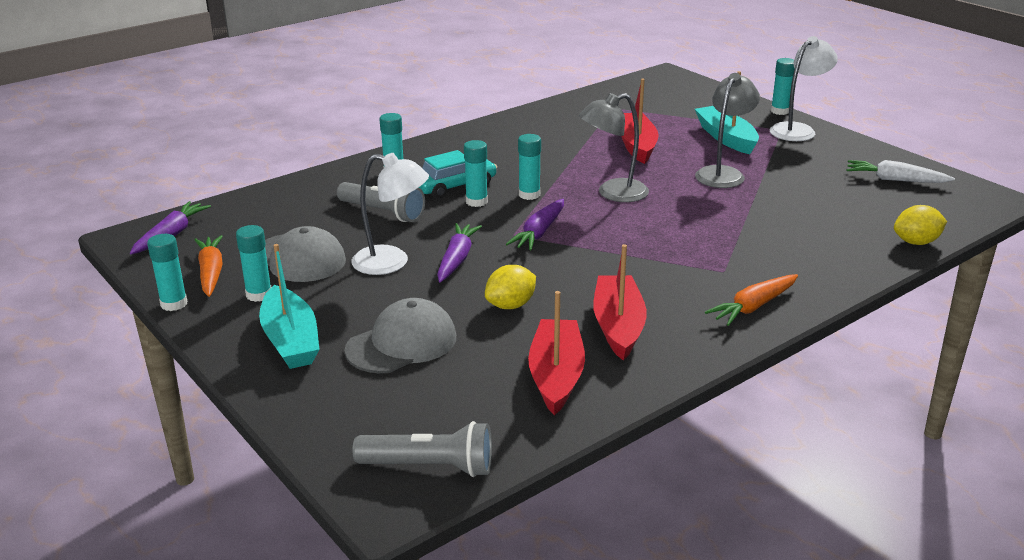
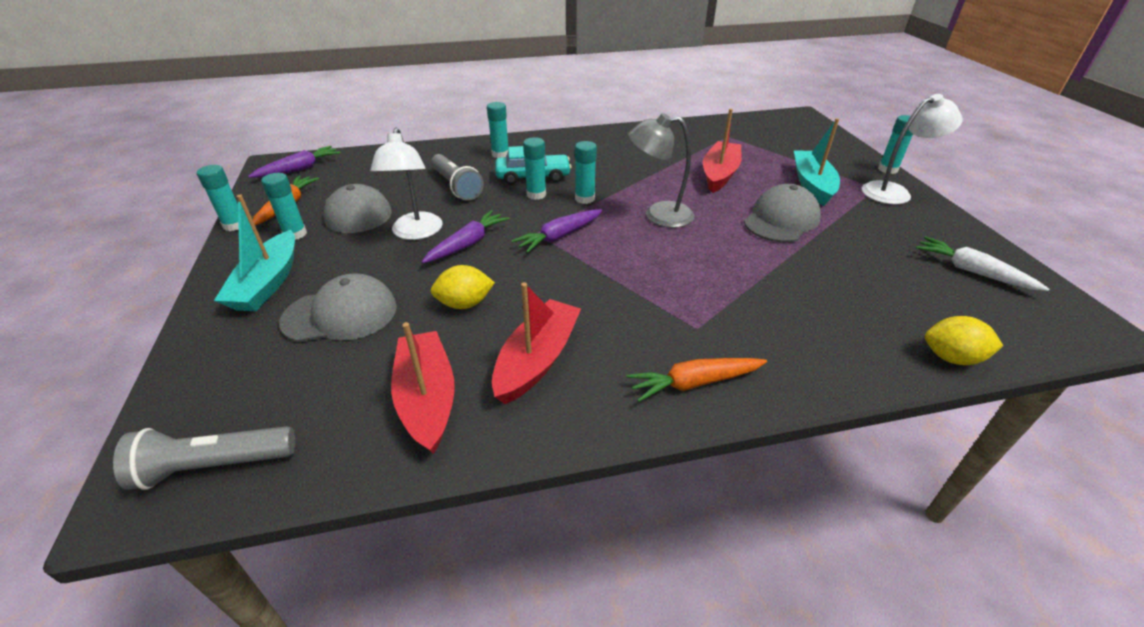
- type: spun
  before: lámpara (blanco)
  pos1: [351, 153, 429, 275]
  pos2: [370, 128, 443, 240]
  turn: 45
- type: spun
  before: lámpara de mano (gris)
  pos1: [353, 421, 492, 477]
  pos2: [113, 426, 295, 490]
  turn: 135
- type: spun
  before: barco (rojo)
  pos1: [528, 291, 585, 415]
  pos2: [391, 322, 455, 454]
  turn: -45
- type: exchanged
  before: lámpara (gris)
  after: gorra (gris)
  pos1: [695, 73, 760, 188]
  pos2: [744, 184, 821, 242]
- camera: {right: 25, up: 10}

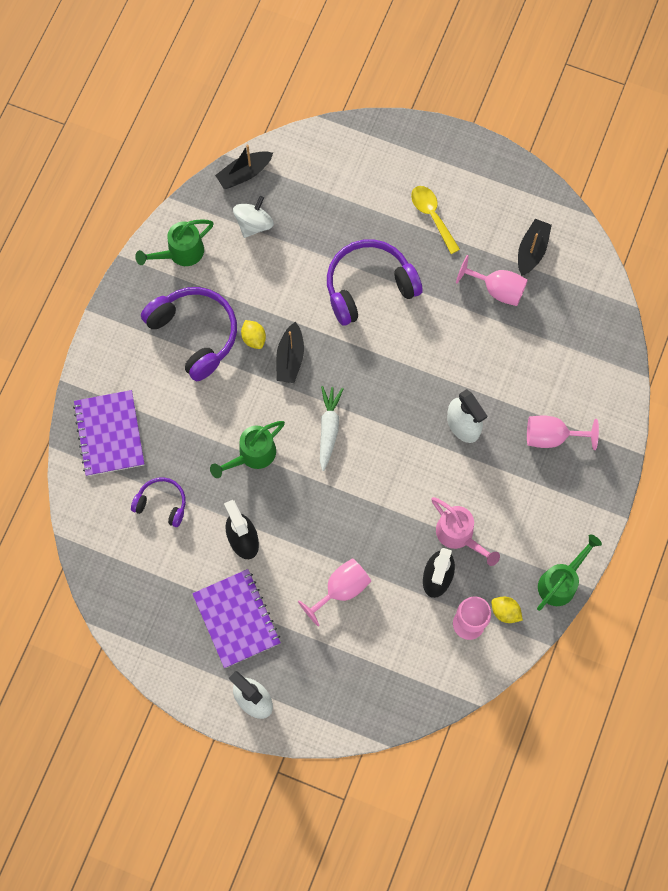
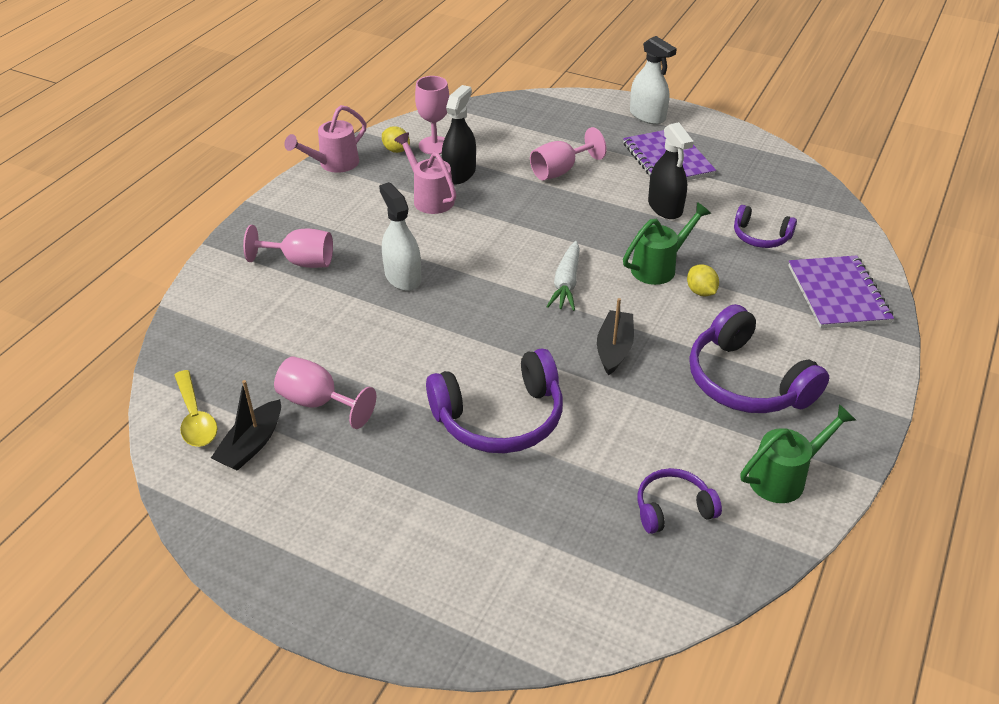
- type: missing
  before: barco (negro)
  pos1: [215, 144, 273, 189]
- type: exchanged
  before: peonza (blanco)
  after: auriculares (morado)
  pos1: [233, 196, 274, 238]
  pos2: [638, 468, 722, 534]
- type: relocated
  before: limón (amarillo)
  pos1: [241, 320, 266, 349]
  pos2: [687, 264, 719, 296]
- type: relocated
  before: cuchara (amarillo)
  pos1: [411, 186, 460, 254]
  pos2: [174, 370, 217, 447]
- type: colour
  before: regadera (verde)
  after: regadera (rosa)
  pos1: [537, 534, 602, 611]
  pos2: [284, 105, 367, 173]
- camera: {right: -175, up: -30}

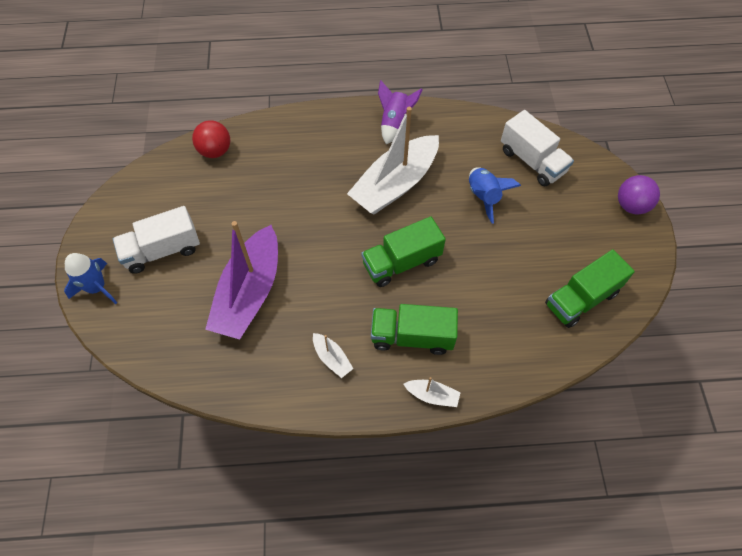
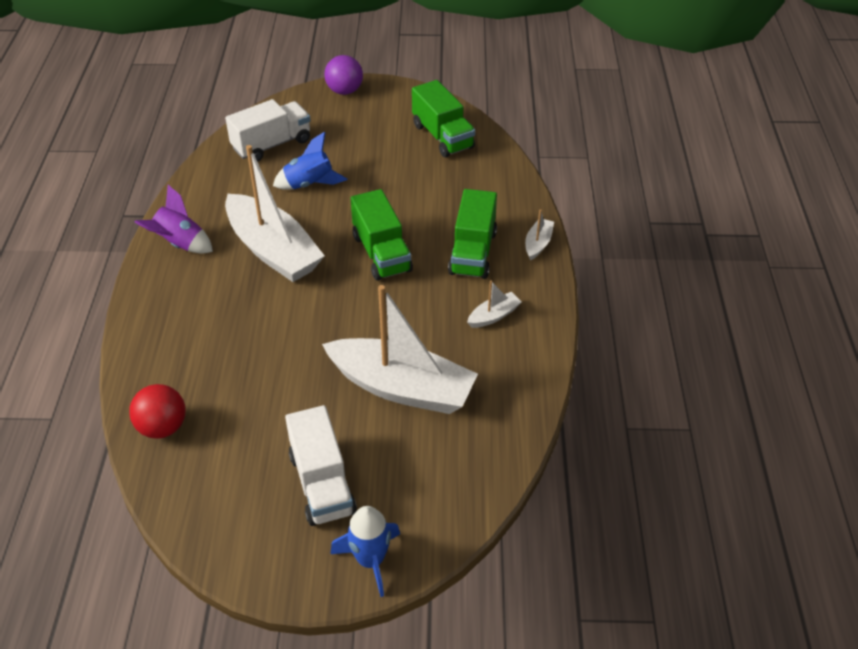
- type: colour
  before: barco (morado)
  after: barco (blanco)
  pos1: [205, 221, 278, 340]
  pos2: [322, 285, 478, 414]
- camera: {right: -85, up: -15}

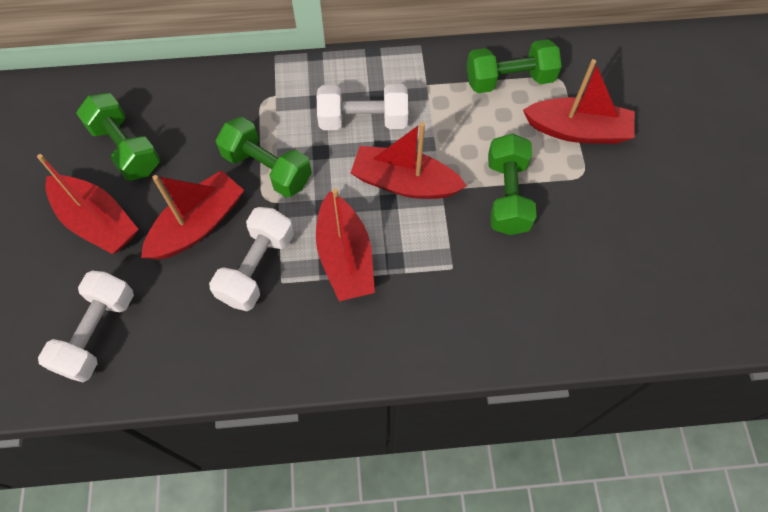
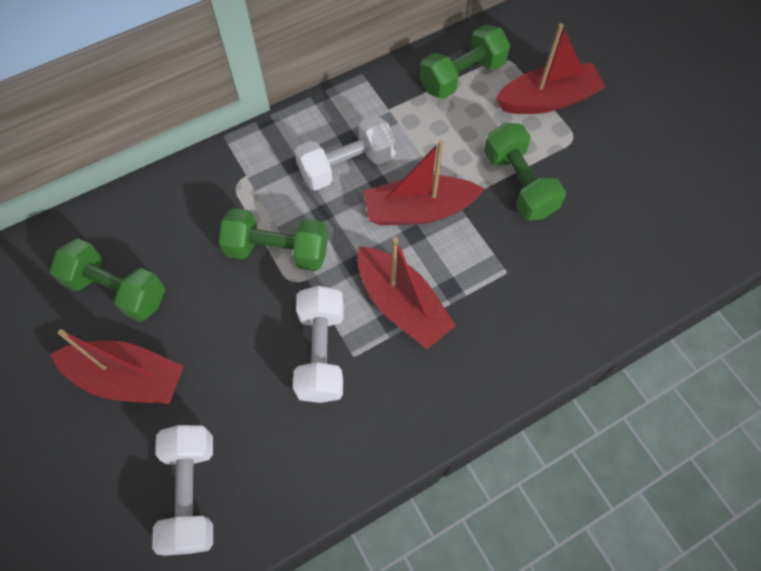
- type: missing
  before: barco (rojo)
  pos1: [141, 170, 244, 260]
- camera: {right: -25, up: 0}

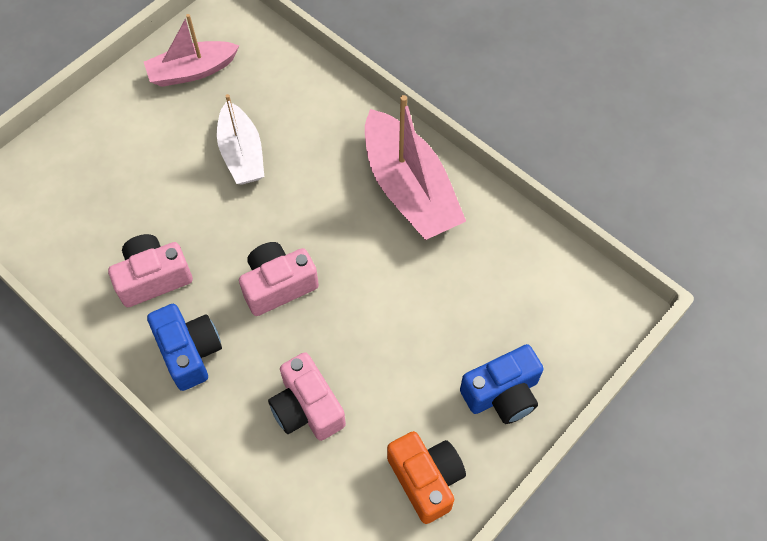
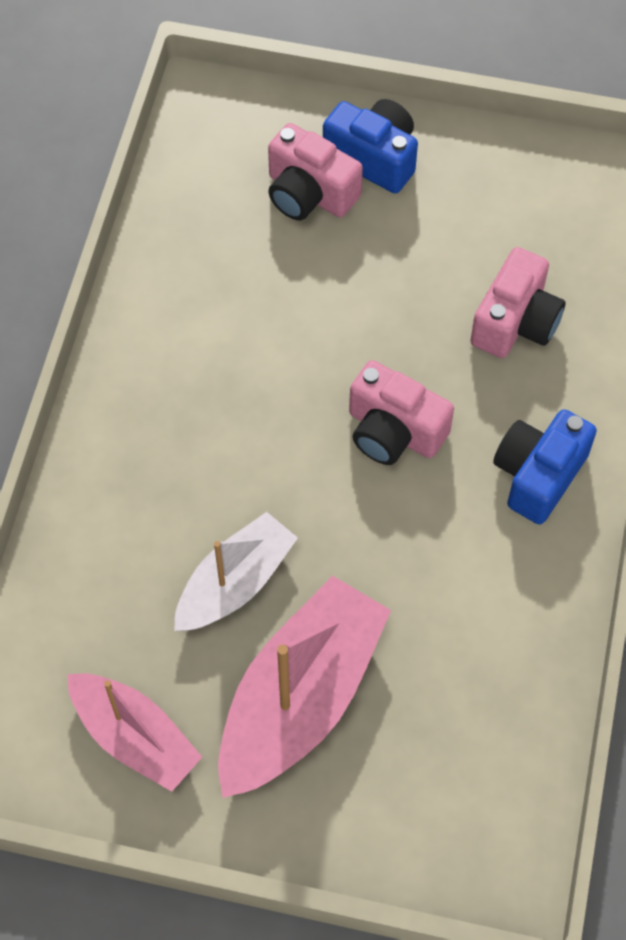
- type: relocated
  before: cámara (rosa)
  pos1: [108, 234, 193, 307]
  pos2: [268, 123, 363, 220]
- type: relocated
  before: barco (rosa)
  pos1: [365, 95, 466, 240]
  pos2: [218, 576, 391, 798]
- type: missing
  before: cámara (naranja)
  pos1: [387, 431, 466, 524]
- camera: {right: -120, up: 0}

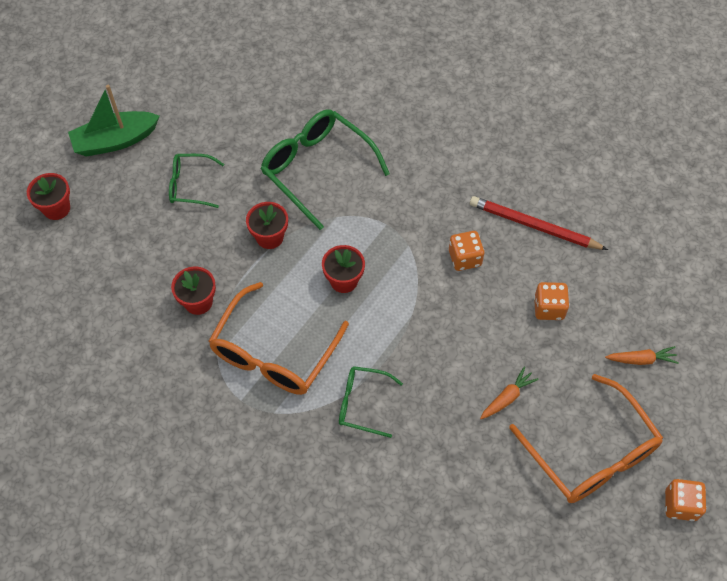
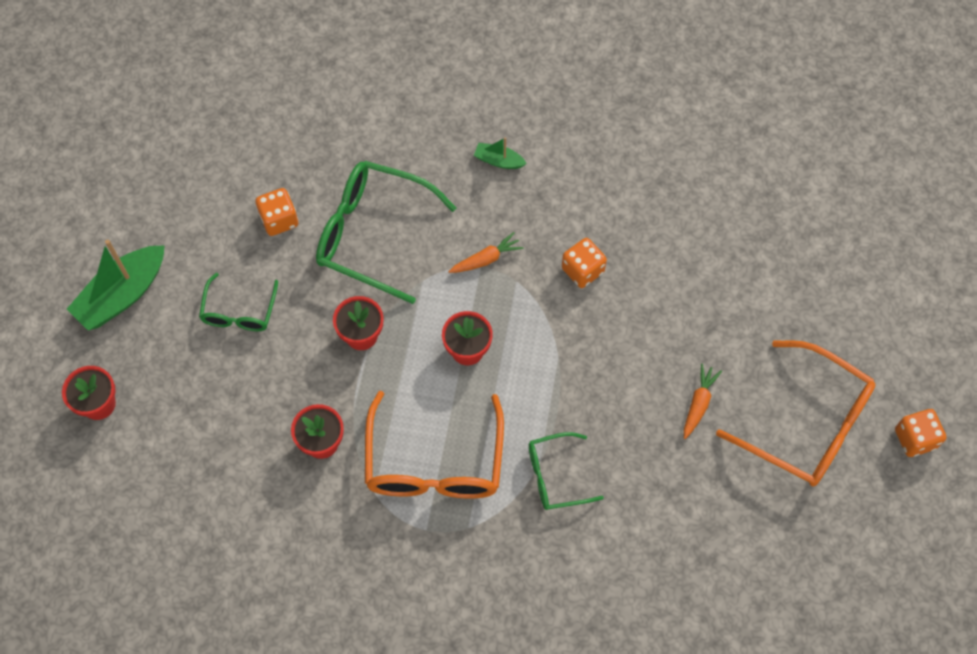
- type: spun
  before: gafas (verde)
  pos1: [169, 154, 224, 208]
  pos2: [199, 273, 278, 331]
  turn: -60
- type: missing
  before: lápiz (rojo)
  pos1: [470, 196, 608, 250]
- type: relocated
  before: dado (naranja)
  pos1: [534, 282, 569, 320]
  pos2: [255, 188, 298, 236]
- type: relocated
  before: zanahoria (naranja)
  pos1: [605, 346, 679, 365]
  pos2: [448, 232, 524, 273]
- type: appeared
  after: barco (verde)
  pos2: [474, 137, 527, 169]
- camera: {right: -25, up: 5}

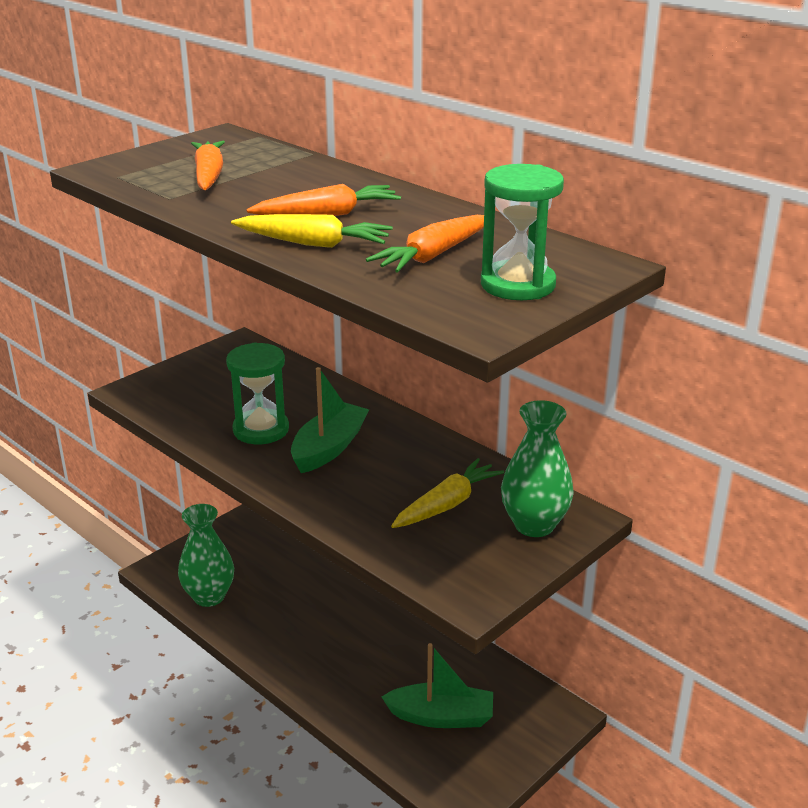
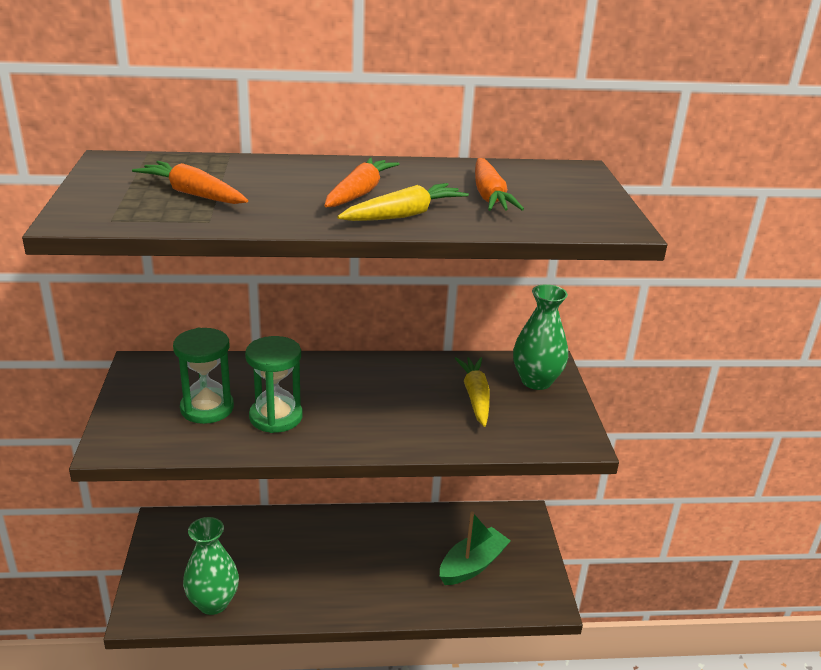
- type: missing
  before: barco (verde)
  pos1: [291, 367, 369, 473]
- type: relocated
  before: reloj de arena (verde)
  pos1: [481, 164, 564, 300]
  pos2: [173, 328, 234, 424]
- camera: {right: -50, up: 0}

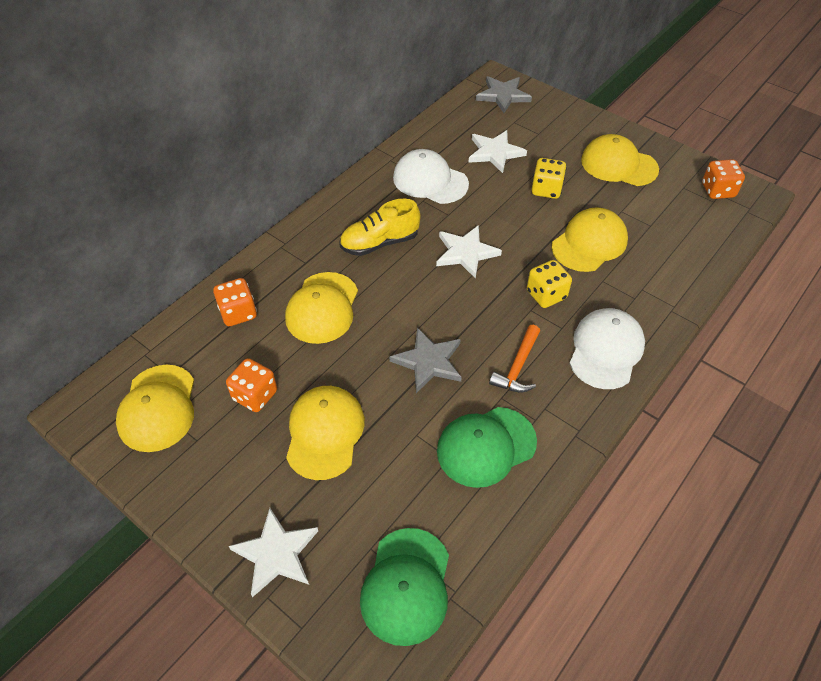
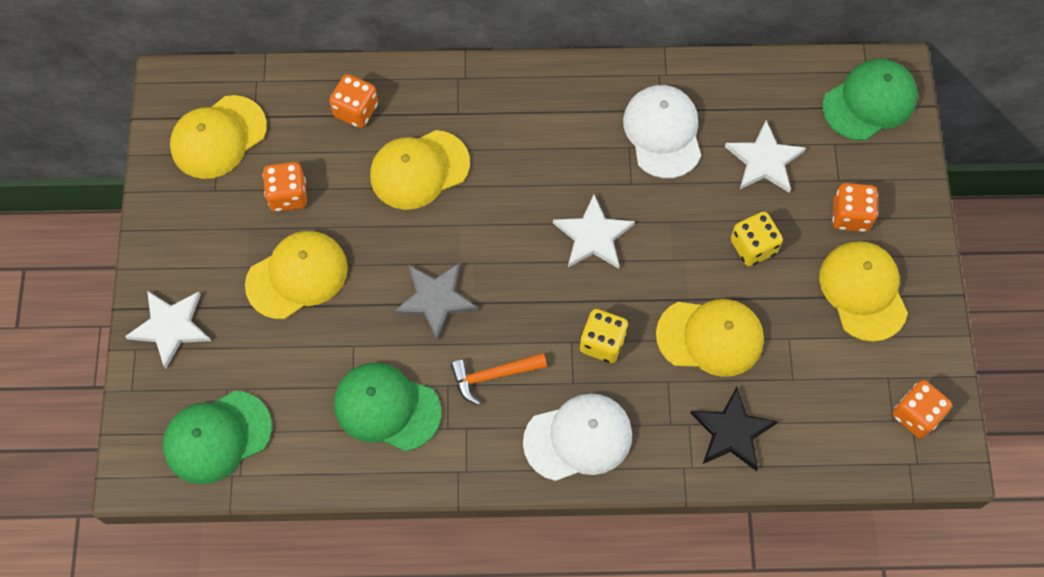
- type: missing
  before: zapato (amarillo)
  pos1: [339, 199, 420, 256]
- type: exchanged
  before: estrella (gris)
  after: gorra (verde)
  pos1: [476, 76, 532, 113]
  pos2: [822, 59, 918, 141]
- type: appeared
  after: estrella (negro)
  pos2: [690, 387, 778, 471]
- type: appeared
  after: dado (naranja)
  pos2: [832, 183, 878, 232]
- camera: {right: 50, up: 15}

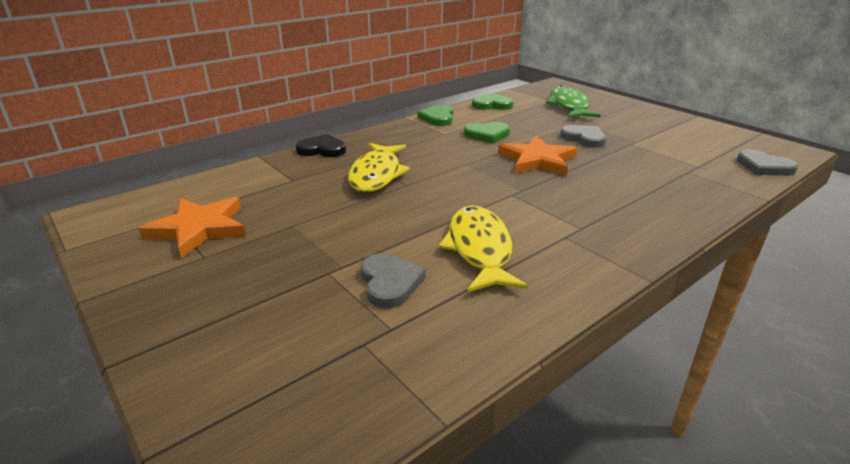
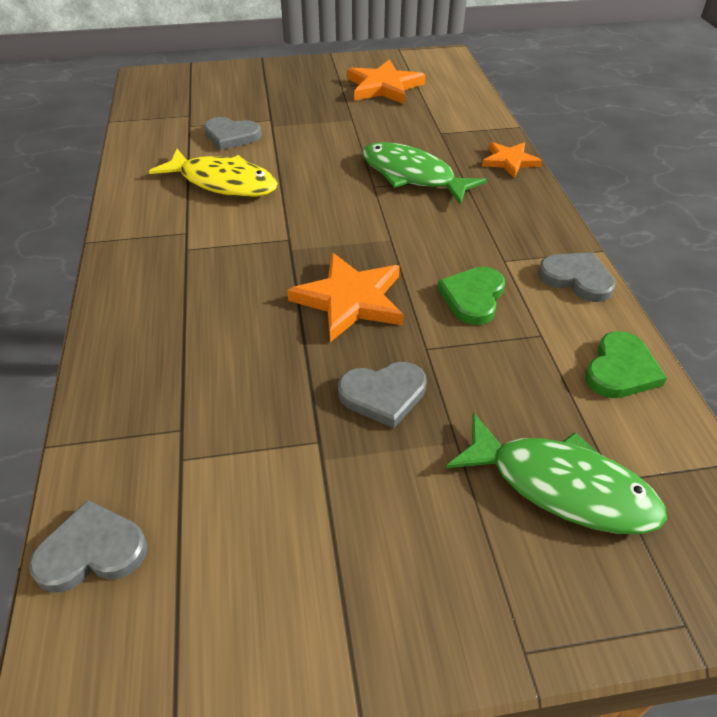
- type: exchanged
  before: corazón (negro)
  after: estrella (naranja)
  pos1: [296, 134, 346, 157]
  pos2: [482, 142, 542, 178]
- type: colour
  before: pez (amarillo)
  after: pez (verde)
  pos1: [348, 143, 410, 192]
  pos2: [362, 142, 487, 204]
- type: colour
  before: corazón (verde)
  after: corazón (gris)
  pos1: [417, 105, 453, 126]
  pos2: [538, 252, 616, 302]
- camera: {right: 120, up: 15}

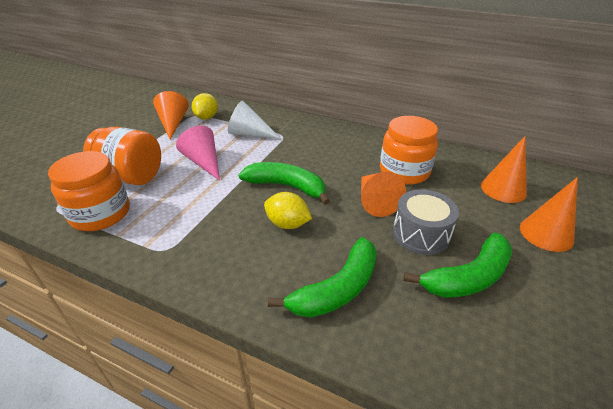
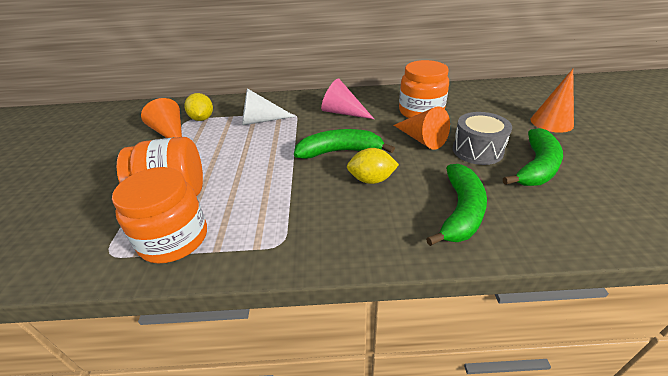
- type: relocated
  before: cono (rosa)
  pos1: [176, 125, 220, 181]
  pos2: [321, 78, 374, 119]
- type: missing
  before: cono (naranja)
  pos1: [481, 136, 527, 203]
- camera: {right: -25, up: 0}

